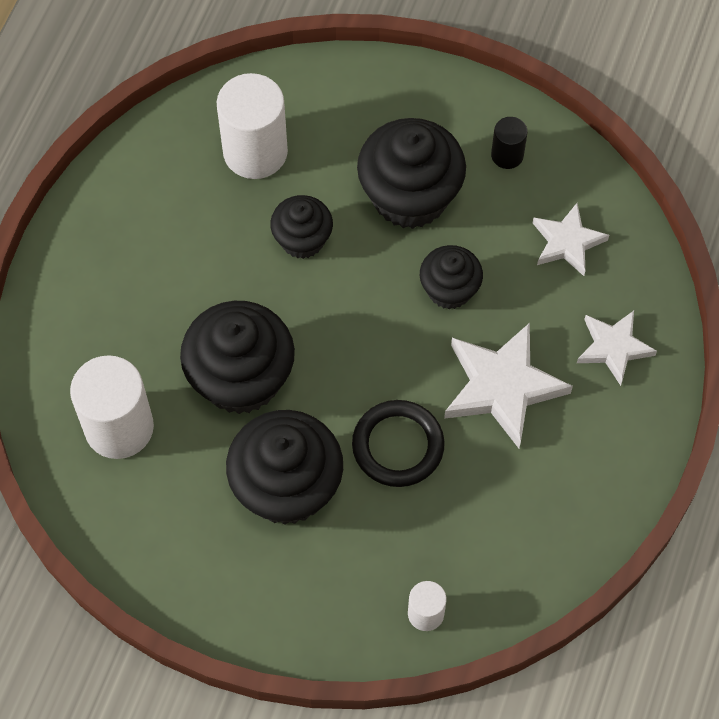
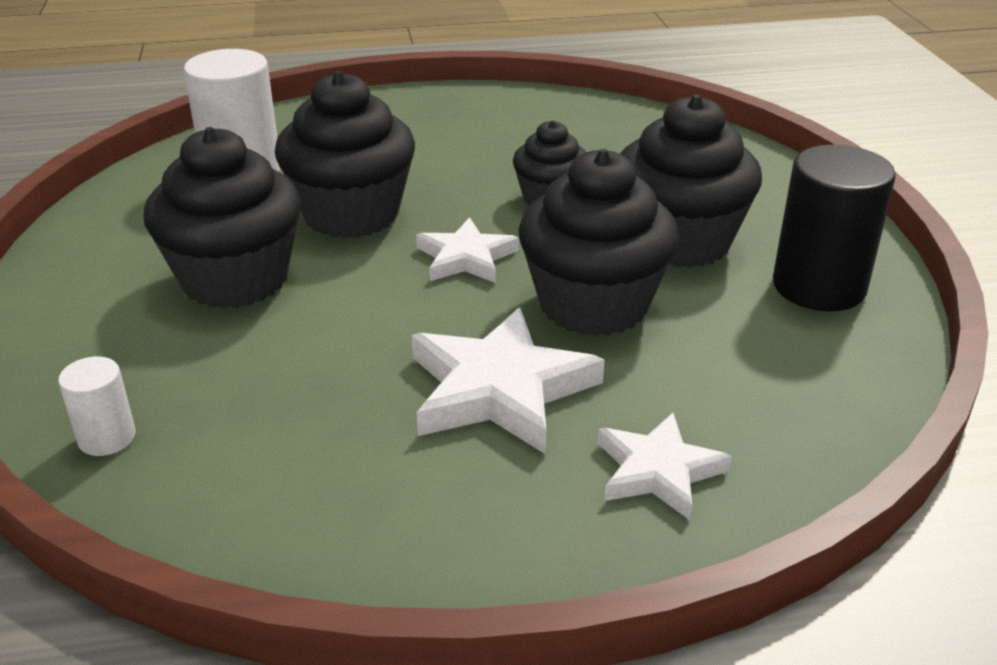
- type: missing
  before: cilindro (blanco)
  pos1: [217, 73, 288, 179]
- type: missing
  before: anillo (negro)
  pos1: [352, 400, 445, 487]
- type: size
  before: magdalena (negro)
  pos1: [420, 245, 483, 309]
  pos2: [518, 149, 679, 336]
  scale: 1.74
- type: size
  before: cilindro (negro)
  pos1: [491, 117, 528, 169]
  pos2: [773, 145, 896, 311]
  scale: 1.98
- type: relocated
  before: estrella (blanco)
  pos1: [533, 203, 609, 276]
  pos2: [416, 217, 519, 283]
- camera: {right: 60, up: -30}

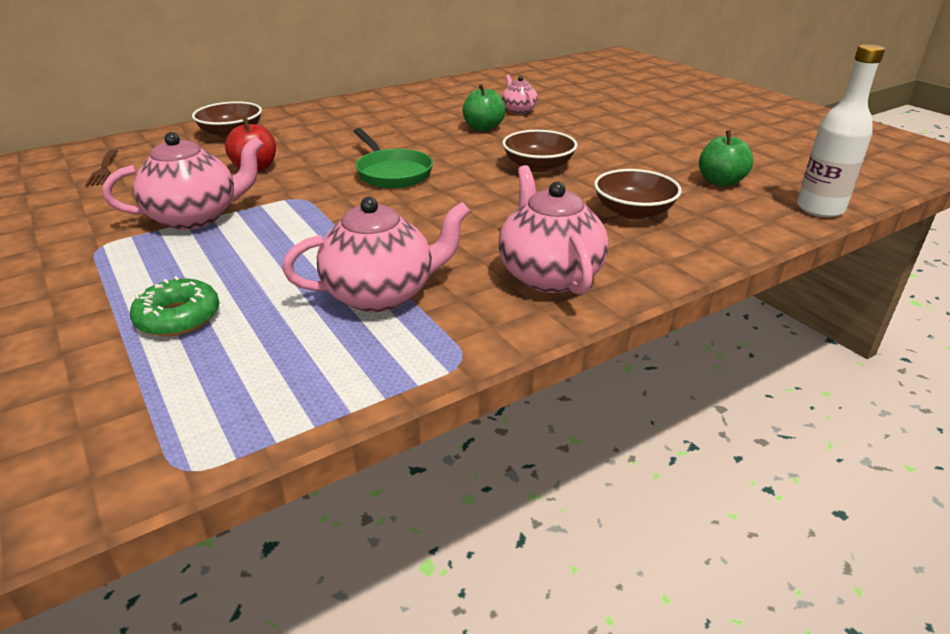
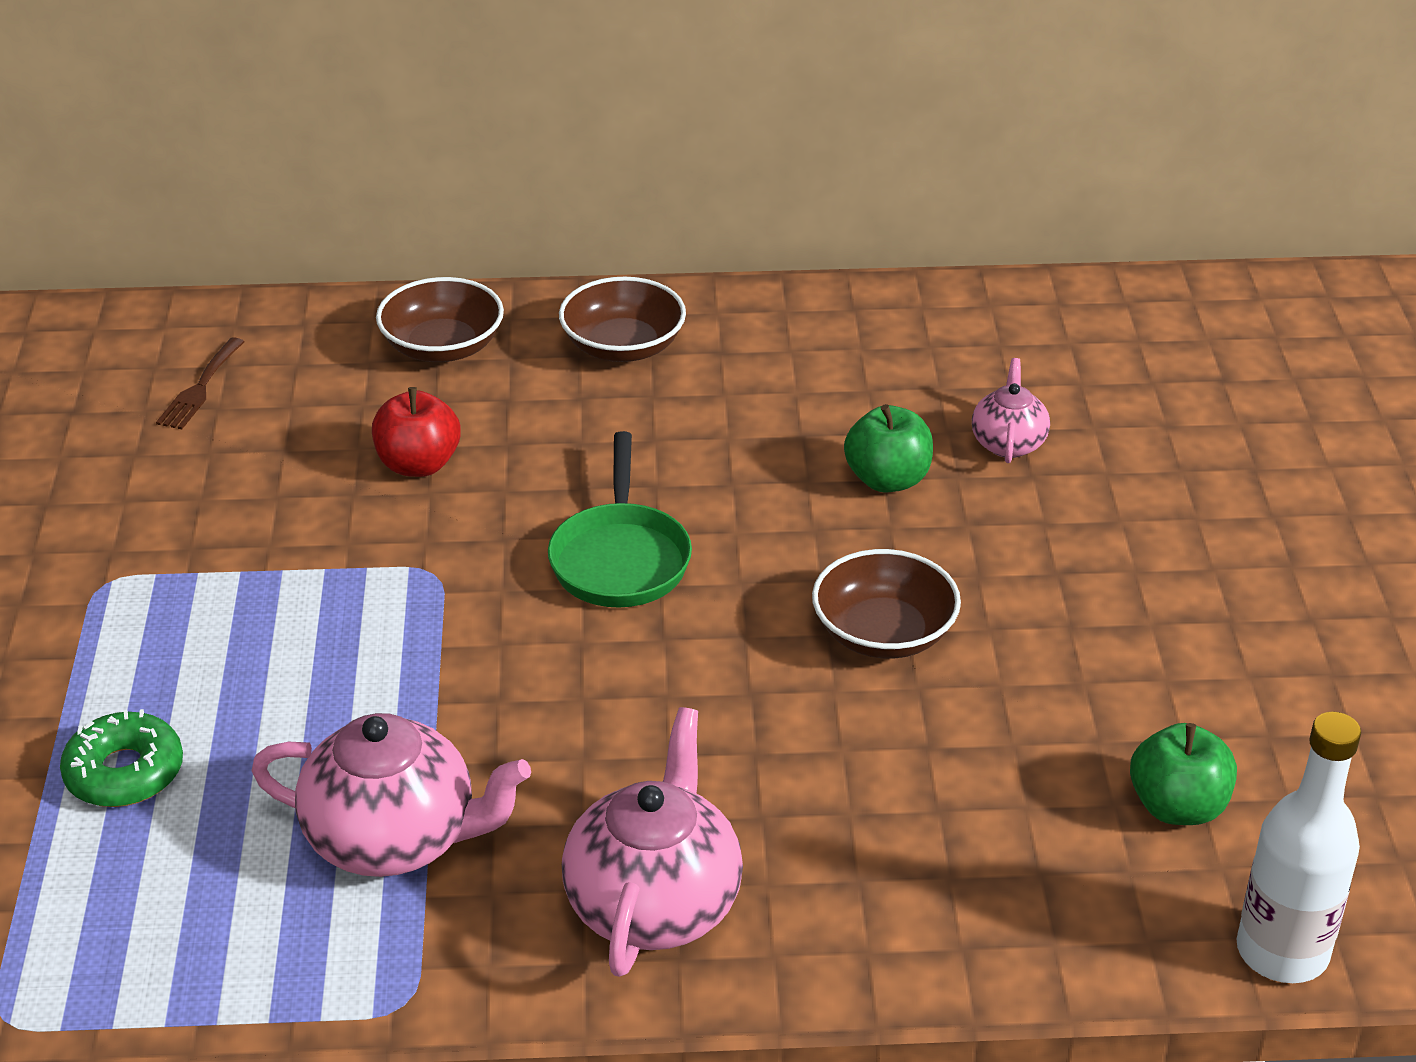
- type: missing
  before: tetera (rosa)
  pos1: [103, 132, 263, 230]
- type: relocated
  before: cuenco (marrón)
  pos1: [594, 169, 682, 219]
  pos2: [559, 277, 686, 362]
- camera: {right: 30, up: 5}

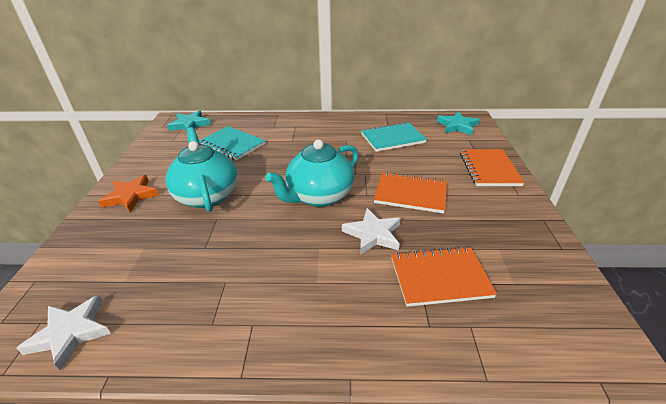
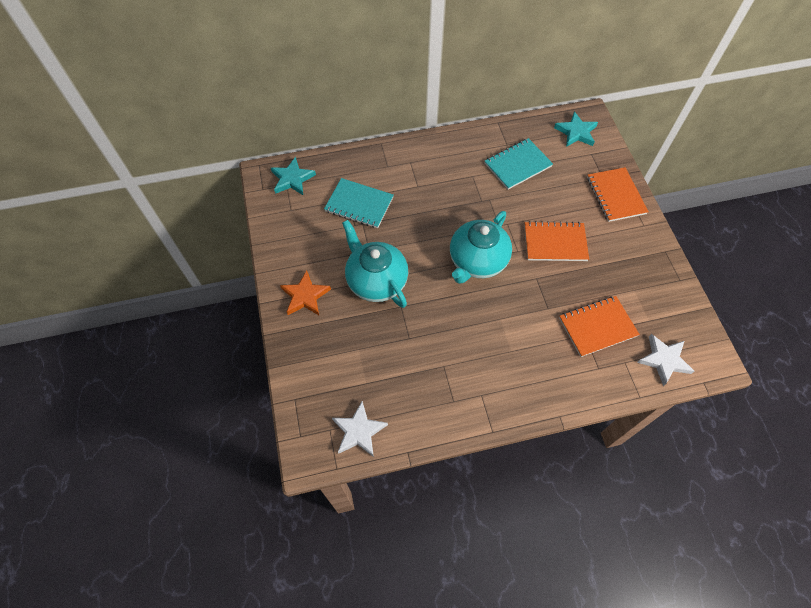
- type: relocated
  before: estrella (blanco)
  pos1: [342, 208, 401, 255]
  pos2: [637, 334, 694, 386]
- camera: {right: -15, up: 25}

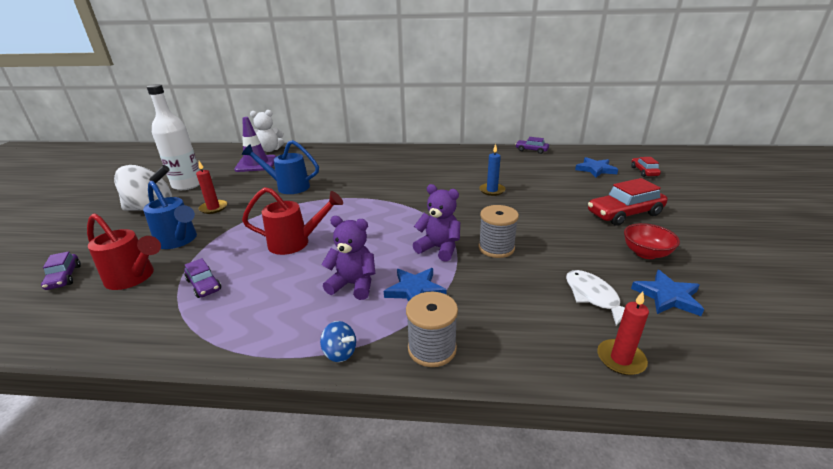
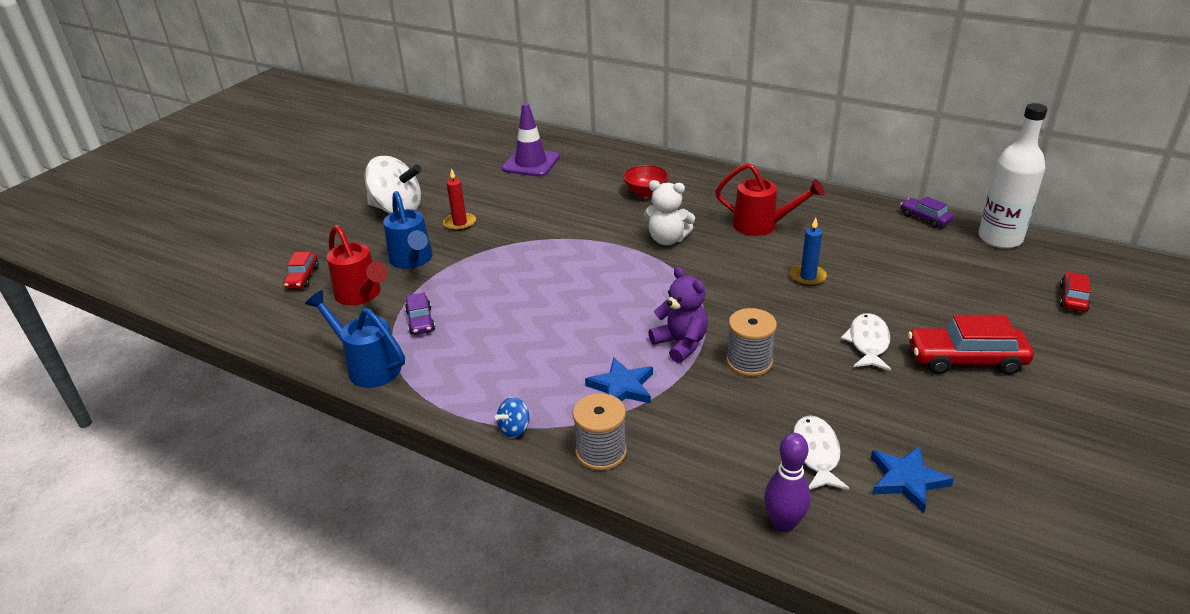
- type: colour
  before: coche (morado)
  after: coche (rojo)
  pos1: [41, 251, 81, 290]
  pos2: [284, 252, 319, 289]
- type: relocated
  before: botella (blanco)
  pos1: [147, 84, 200, 190]
  pos2: [978, 103, 1048, 248]
- type: relocated
  before: regadera (azul)
  pos1: [242, 140, 319, 194]
  pos2: [305, 290, 405, 388]
- type: relocated
  before: regadera (rojo)
  pos1: [242, 187, 343, 255]
  pos2: [715, 163, 825, 236]
- type: relocated
  before: osito (blanco)
  pos1: [250, 110, 284, 152]
  pos2: [644, 180, 695, 245]
- type: spun
  before: peonza (azul)
  pos1: [320, 321, 356, 362]
  pos2: [495, 397, 530, 438]
  turn: 75
- type: missing
  before: osito (morado)
  pos1: [321, 216, 375, 300]
- type: missing
  before: estrella (azul)
  pos1: [575, 157, 618, 177]
- type: exchanged
  before: vela (rojo)
  after: bolo (morado)
  pos1: [597, 291, 649, 375]
  pos2: [764, 433, 811, 532]
- type: relocated
  before: cuenco (rojo)
  pos1: [624, 223, 680, 259]
  pos2: [623, 165, 669, 197]
- type: appeared
  after: pez (blanco)
  pos2: [841, 313, 891, 371]
- camera: {right: 25, up: 5}

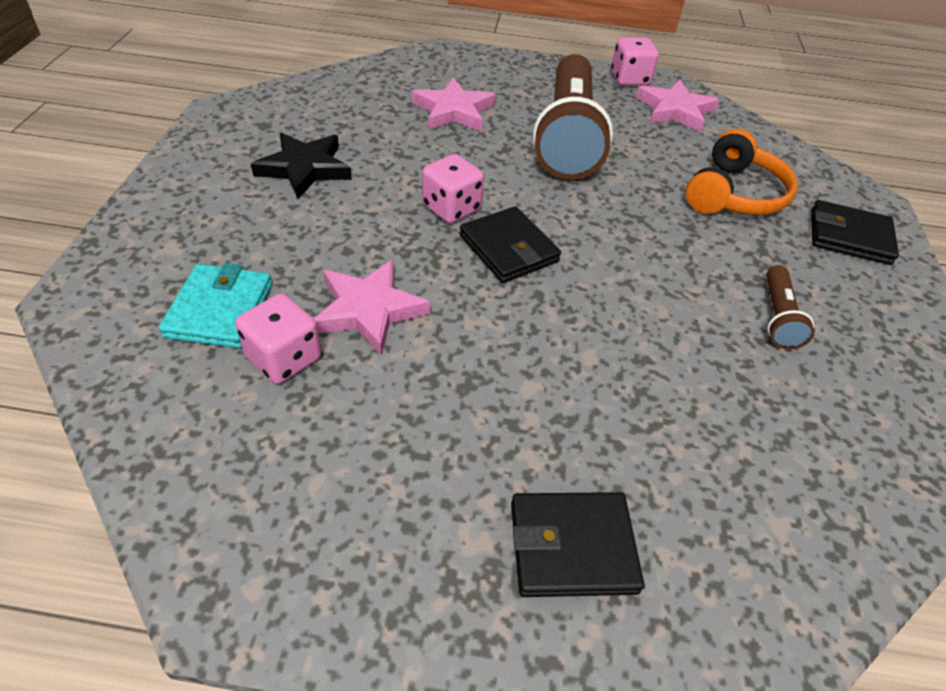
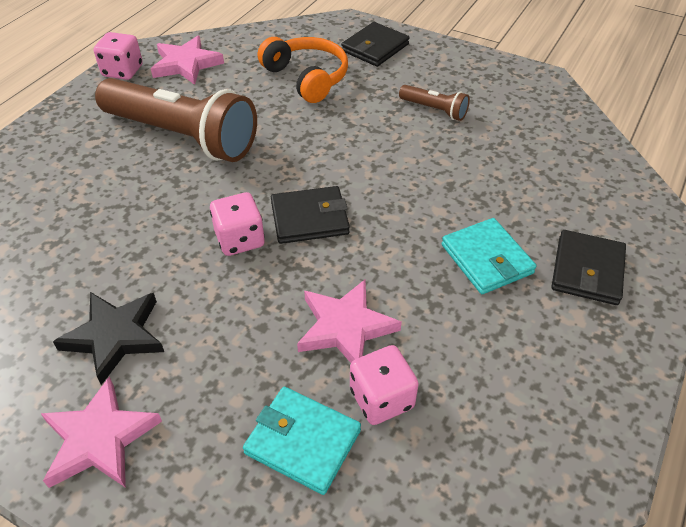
- type: relocated
  before: estrella (rosa)
  pos1: [412, 77, 496, 131]
  pos2: [40, 377, 162, 488]
- type: appeared
  after: cartera (turquesa)
  pos2: [442, 218, 536, 294]
- camera: {right: -65, up: 0}

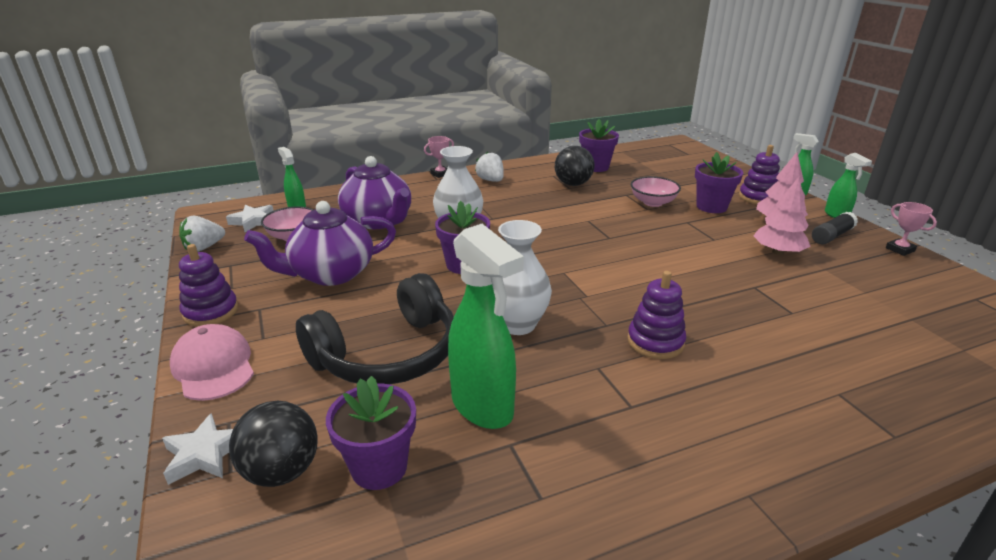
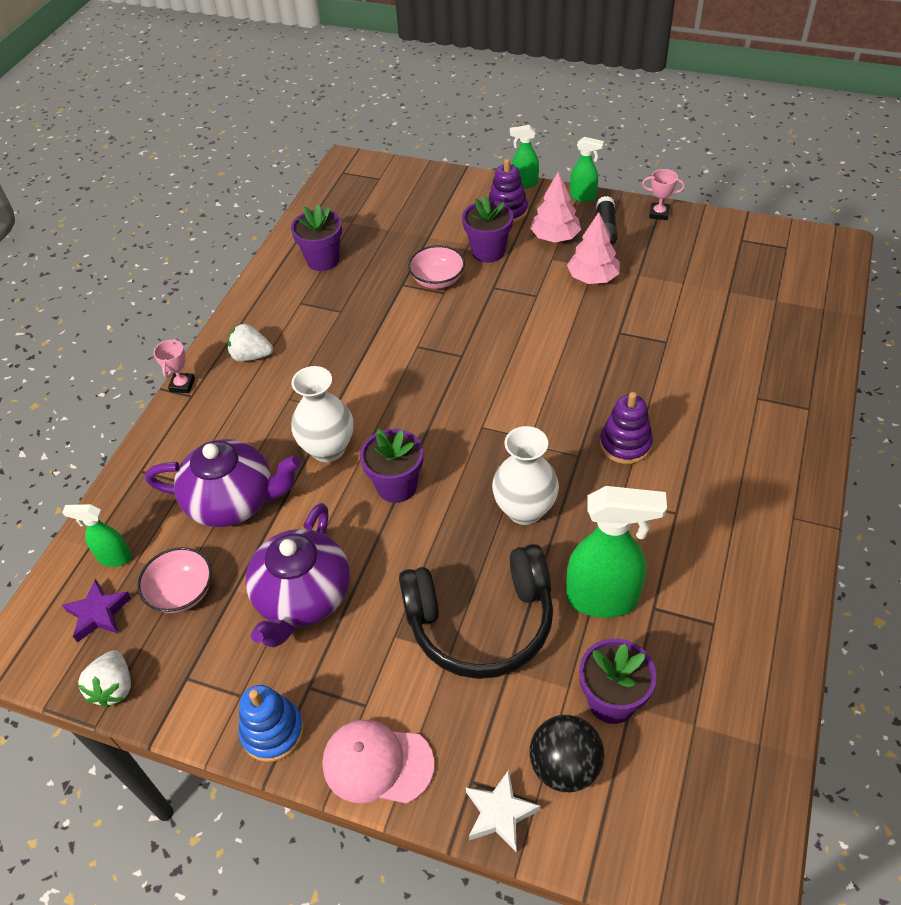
- type: colour
  before: juguete apilable (morado)
  after: juguete apilable (azul)
  pos1: [179, 244, 238, 327]
  pos2: [239, 685, 304, 762]
- type: colour
  before: estrella (blanco)
  after: estrella (morado)
  pos1: [226, 205, 274, 232]
  pos2: [62, 579, 131, 642]
- type: spun
  before: auriculares (negro)
  pos1: [296, 273, 454, 384]
  pos2: [399, 544, 553, 679]
  turn: 75
- type: missing
  before: pelota (negro)
  pos1: [555, 146, 594, 186]
- camera: {right: -45, up: 20}

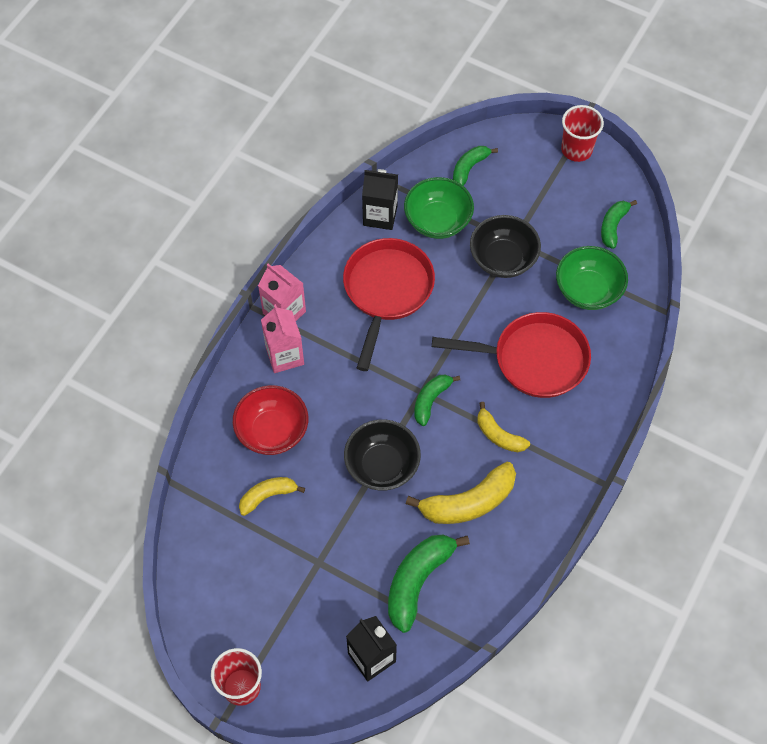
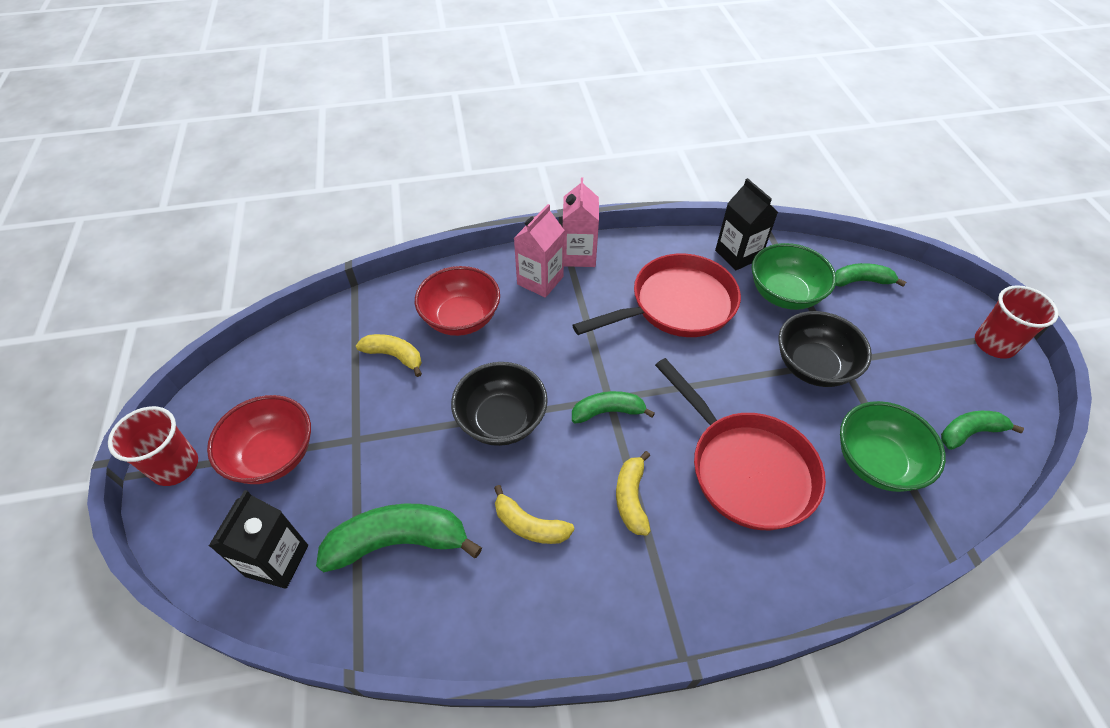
- type: size
  before: plátano (amarillo)
  pos1: [406, 462, 516, 524]
  pos2: [494, 485, 574, 544]
  scale: 0.6
- type: appeared
  after: cuenco (rojo)
  pos2: [207, 395, 311, 484]
- camera: {right: 50, up: -10}

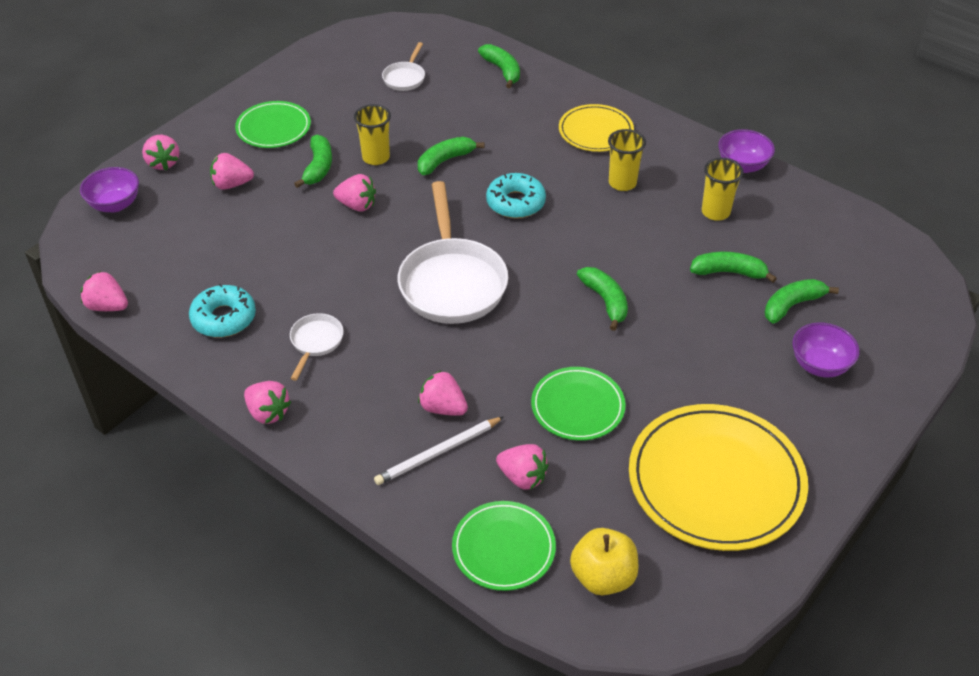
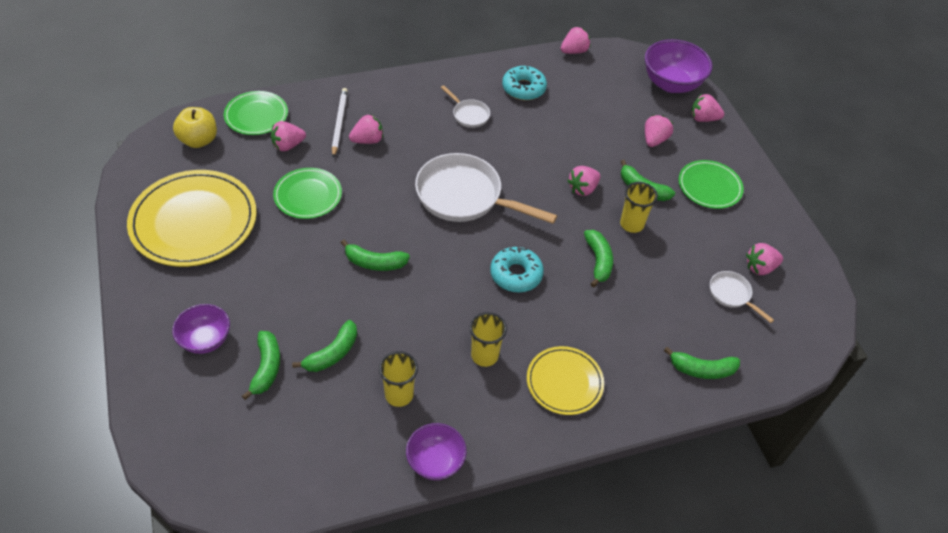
- type: size
  before: cuenco (morado)
  pos1: [80, 167, 139, 212]
  pos2: [645, 39, 713, 93]
  scale: 1.58
- type: relocated
  before: fresa (rosa)
  pos1: [244, 381, 291, 424]
  pos2: [746, 243, 783, 275]
- camera: {right: 120, up: 5}

